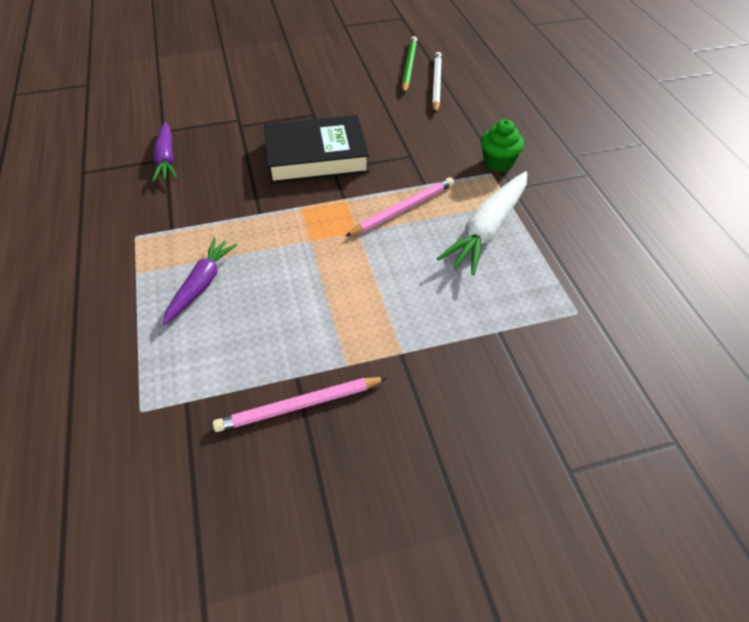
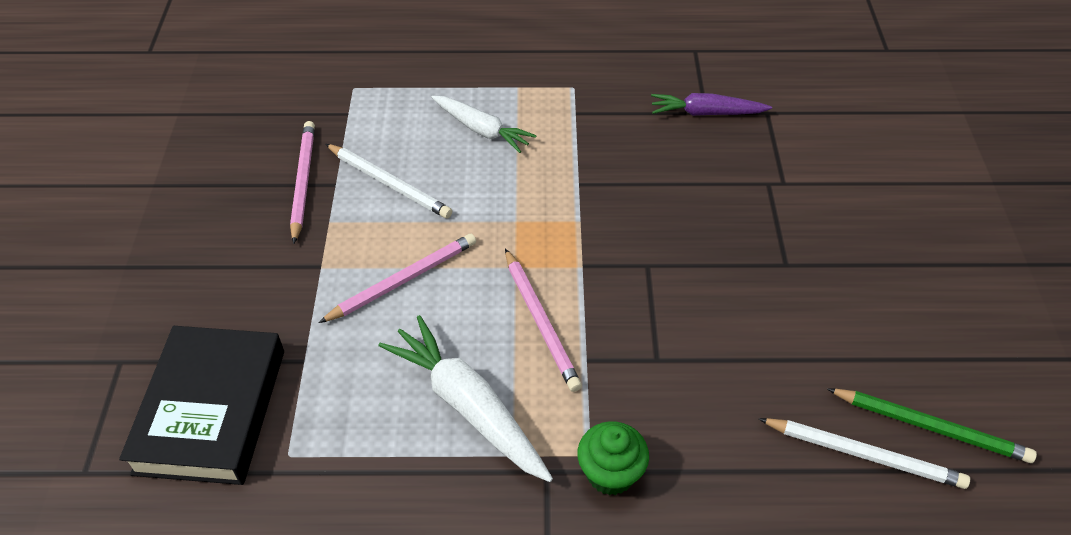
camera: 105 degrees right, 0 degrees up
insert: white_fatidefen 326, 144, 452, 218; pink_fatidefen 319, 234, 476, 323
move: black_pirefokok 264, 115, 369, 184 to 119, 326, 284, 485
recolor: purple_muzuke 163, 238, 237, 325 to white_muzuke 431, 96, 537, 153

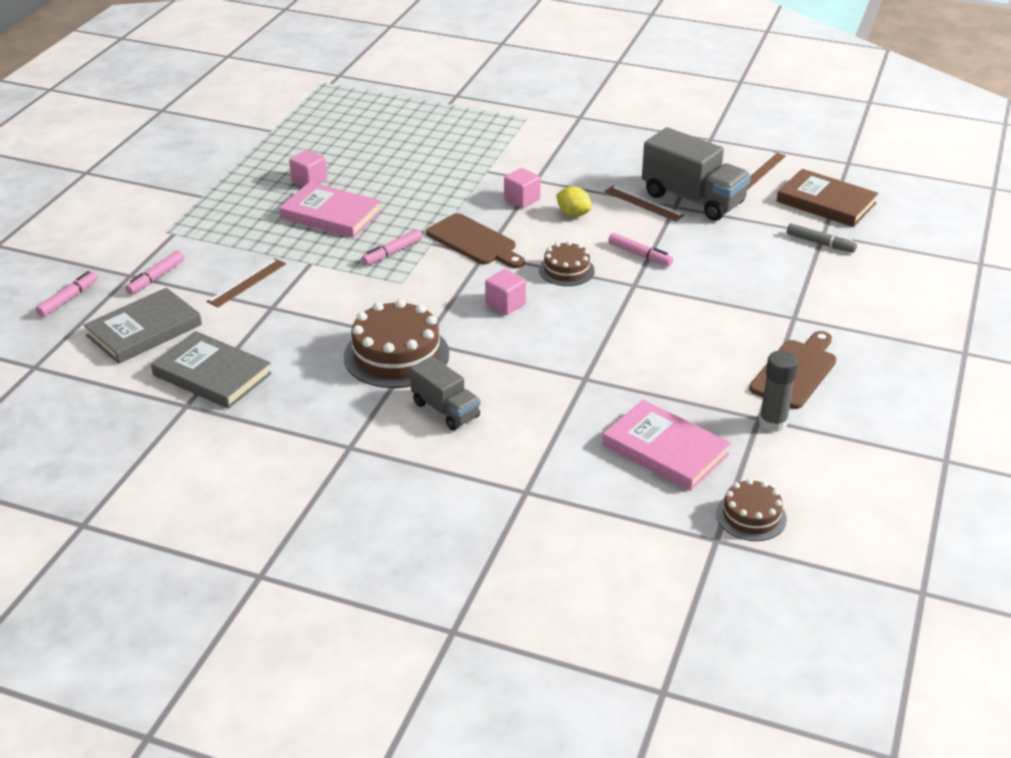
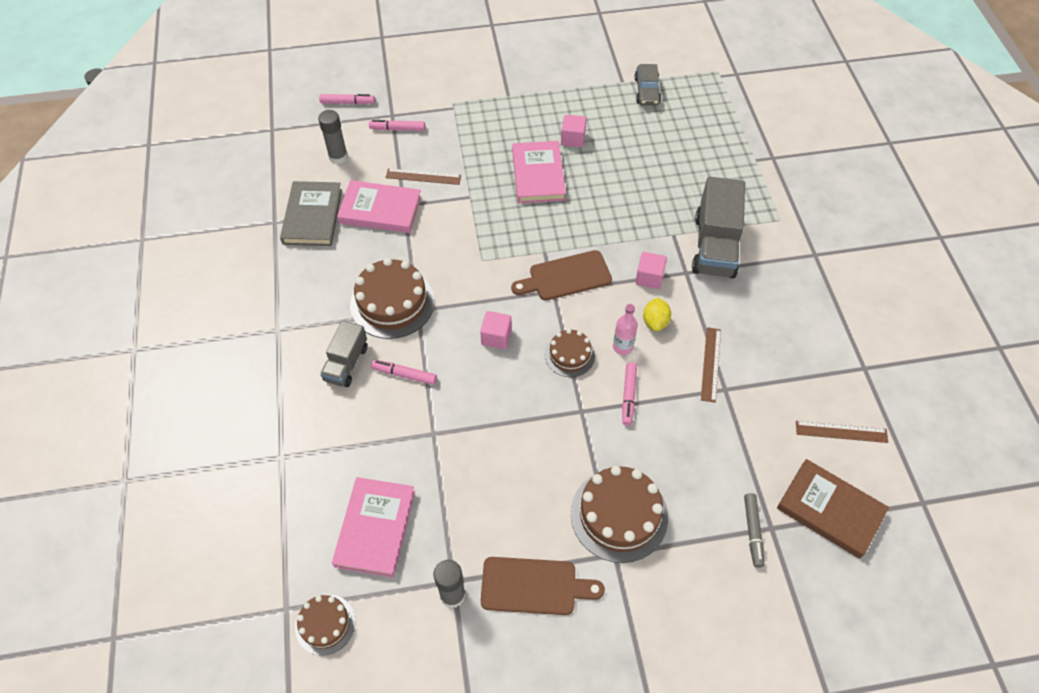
camera: 60 degrees right, 20 degrees up
insert: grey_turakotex 634, 64, 661, 106; pink_pirefokok 337, 180, 421, 233; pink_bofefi 613, 304, 638, 355; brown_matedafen 571, 466, 668, 563
move: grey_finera 642, 127, 751, 221 to 692, 177, 745, 278; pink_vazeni 362, 229, 422, 265 to 371, 360, 437, 385
replace: grey_pirefokok 84, 288, 202, 364 to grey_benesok 318, 110, 348, 164
rotate: brown_pirefokok 777, 169, 878, 227 = 777, 459, 889, 559 60 degrees counterclockwise; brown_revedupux 426, 213, 525, 268 = 511, 250, 612, 301 60 degrees clockwise

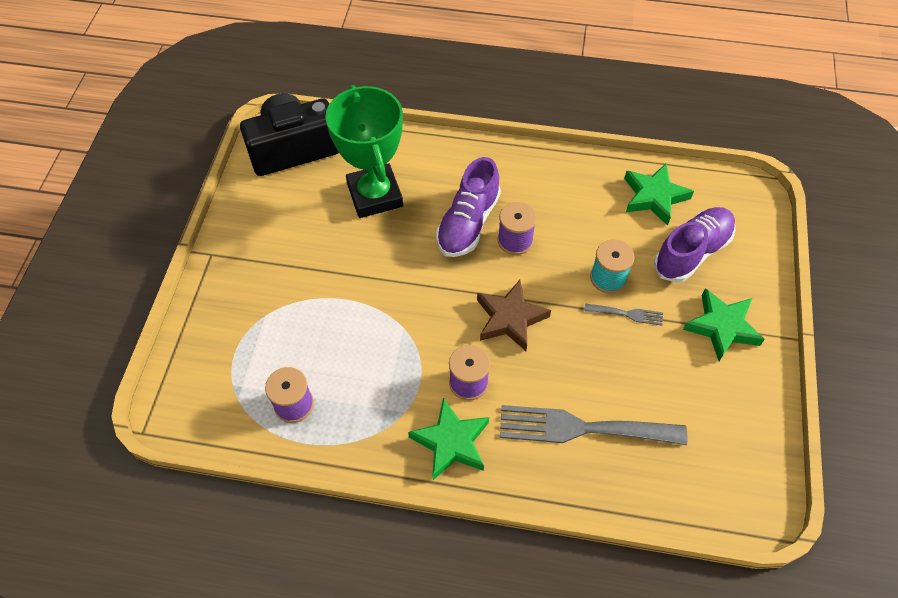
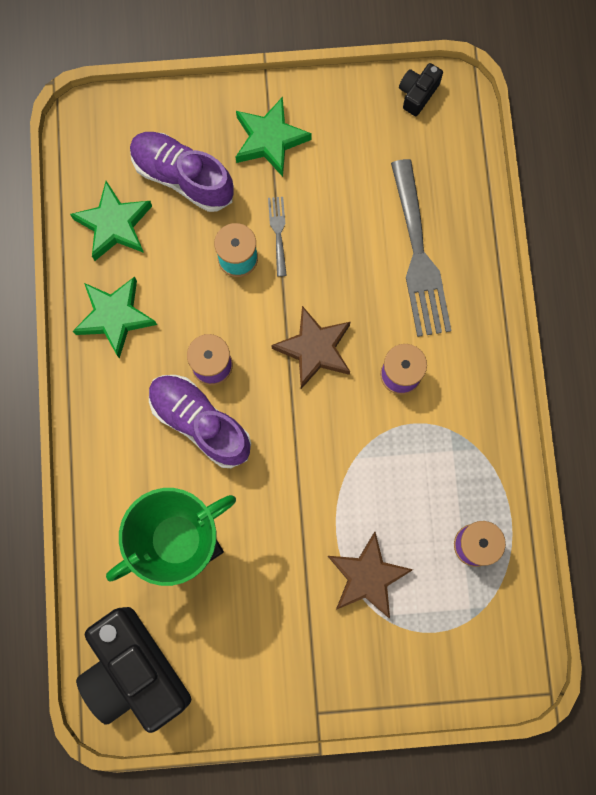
camera: 105 degrees left, 20 degrees up
insert: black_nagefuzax 399, 63, 443, 116; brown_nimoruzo 328, 532, 413, 618
move: green_nimoruzo 408, 398, 489, 480 to 73, 277, 157, 359
rotate: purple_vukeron 436, 157, 501, 257 = 149, 375, 251, 468 150 degrees counterclockwise

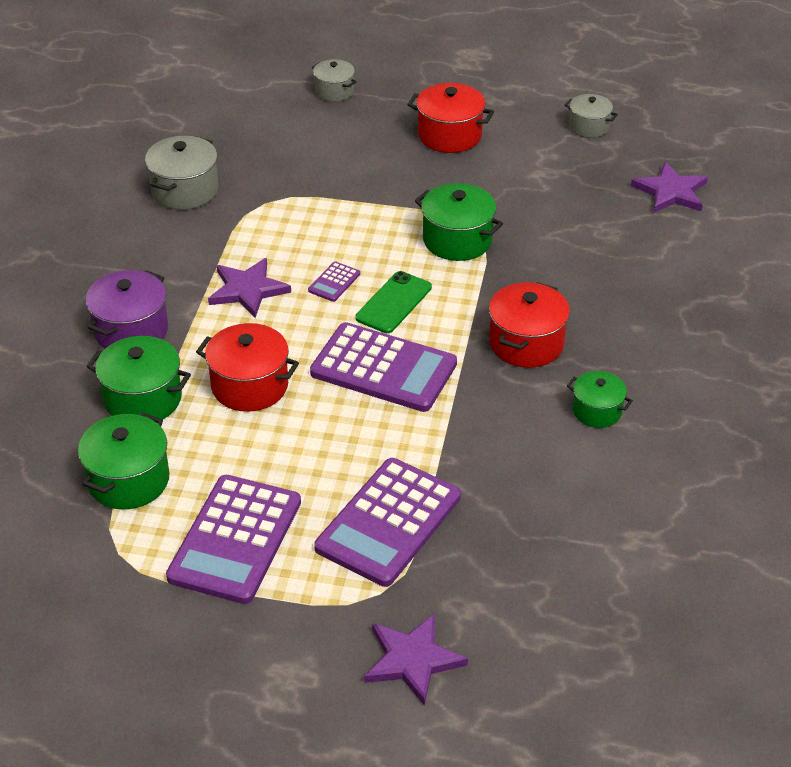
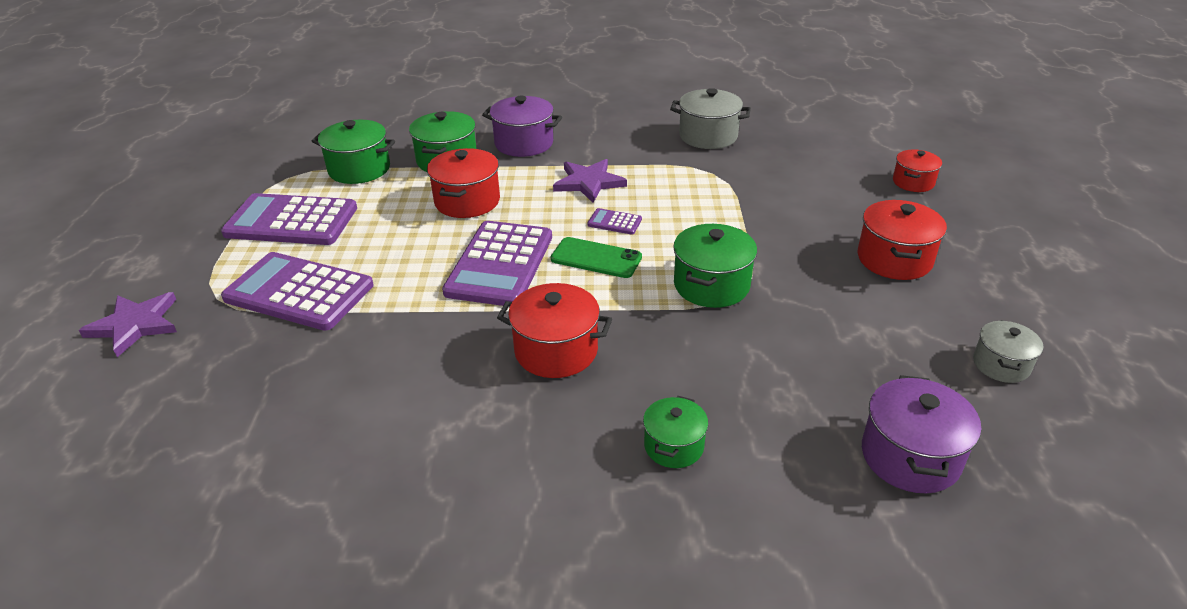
camera: 80 degrees right, 5 degrees down
move: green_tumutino 567, 371, 633, 428 to 643, 396, 708, 468
replace: purple_nimoruzo 631, 162, 708, 213 to purple_tumutino 862, 375, 981, 493
recolor: grey_tumutino 312, 59, 357, 102 to red_tumutino 893, 149, 942, 192

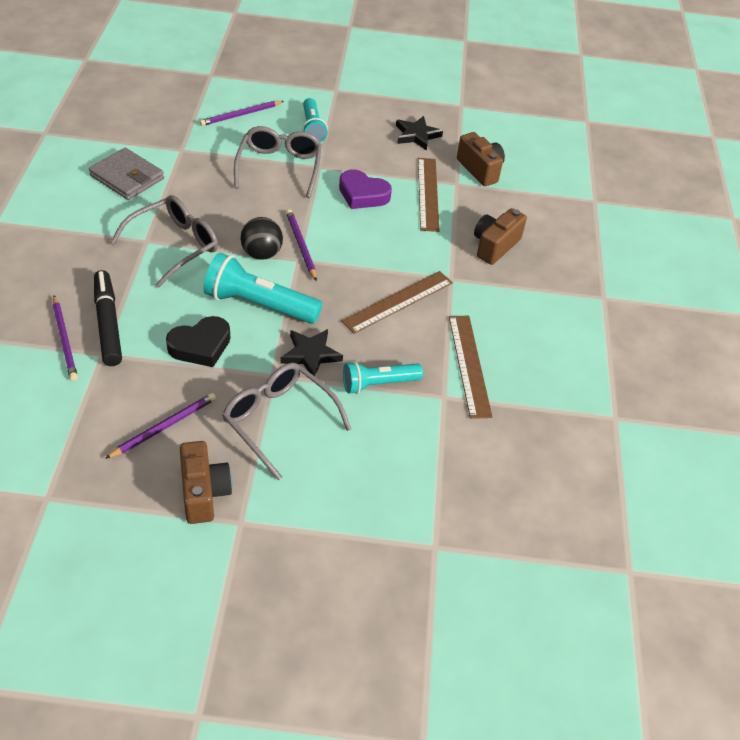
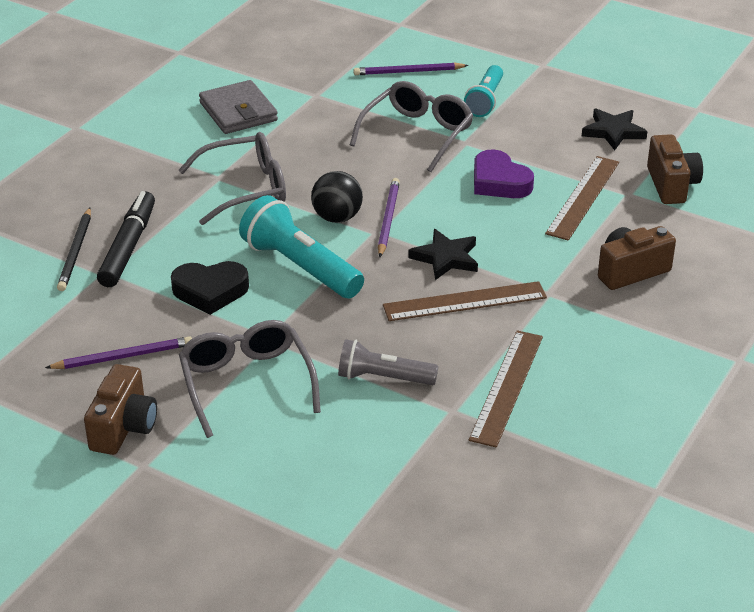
camera: 30 degrees right, 10 degrees down
move: black_nimoruzo 281, 329, 343, 376 to 408, 229, 478, 280
recolor: purple_fatidefen 53, 295, 78, 381 to black_fatidefen 57, 208, 91, 291; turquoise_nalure 343, 361, 423, 394 to grey_nalure 338, 339, 438, 385

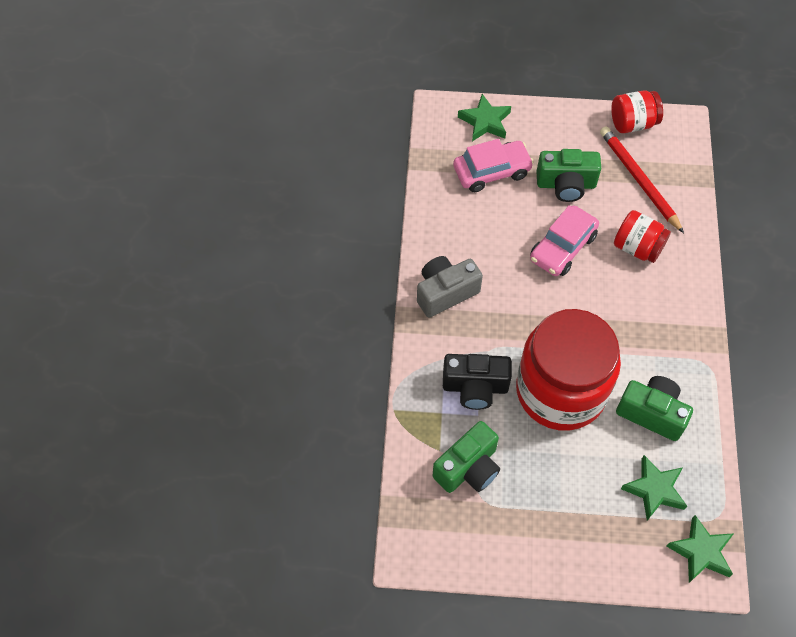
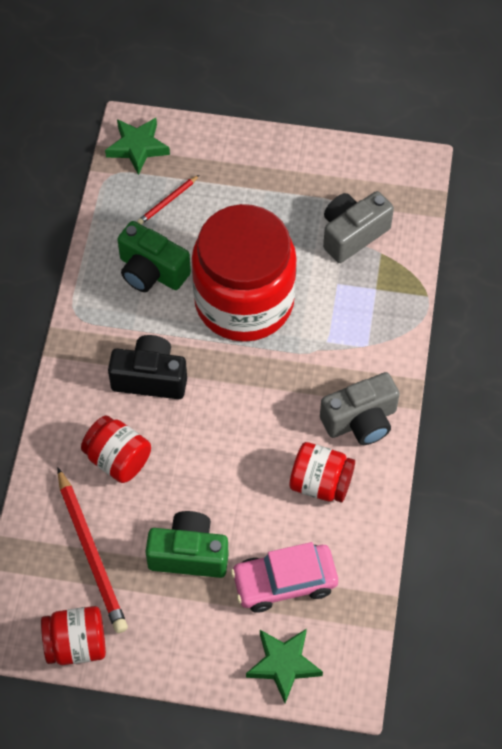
camera: 175 degrees left, 0 degrees up
delete: pink_turakotex 530, 205, 599, 276
insert: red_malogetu 289, 442, 355, 502
move: black_nagefuzax 443, 354, 512, 410 to 108, 335, 187, 399
replace: green_nimoruzo 621, 455, 687, 520 to red_fatidefen 137, 175, 199, 225
recolor: green_nagefuzax 432, 421, 500, 493 to grey_nagefuzax 323, 191, 394, 263

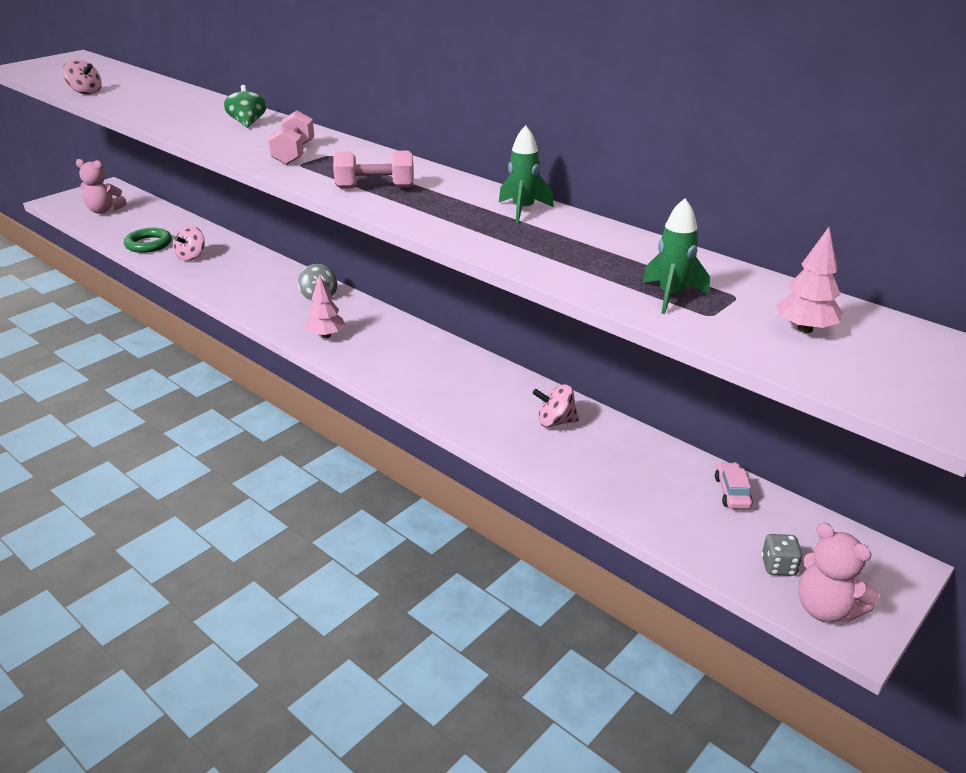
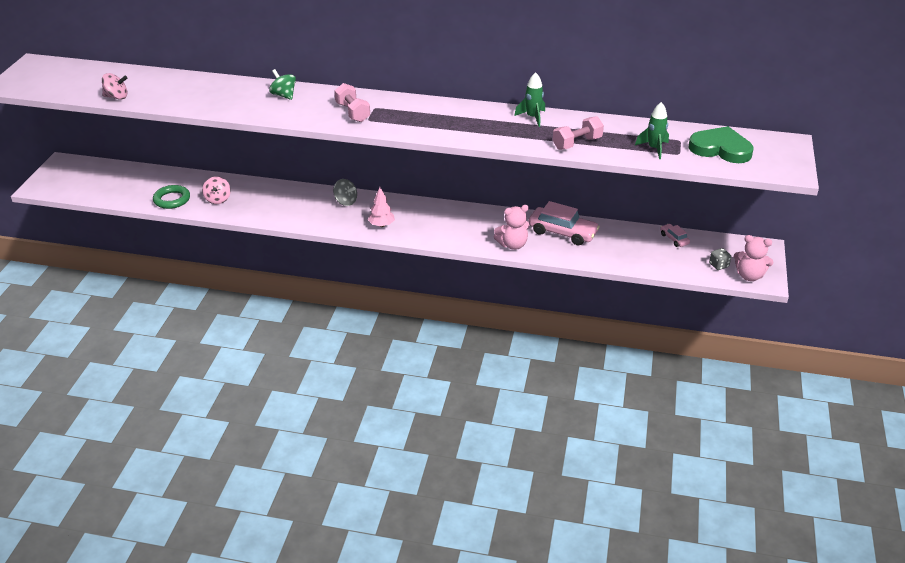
camera: 30 degrees left, 5 degrees up
move: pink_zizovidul 333, 151, 413, 188 to 553, 116, 604, 150; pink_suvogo 76, 159, 127, 214 to 494, 205, 529, 250
replace: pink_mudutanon 776, 227, 842, 333 to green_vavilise 689, 126, 754, 163; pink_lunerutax 533, 384, 579, 427 to pink_turakotex 529, 201, 600, 245

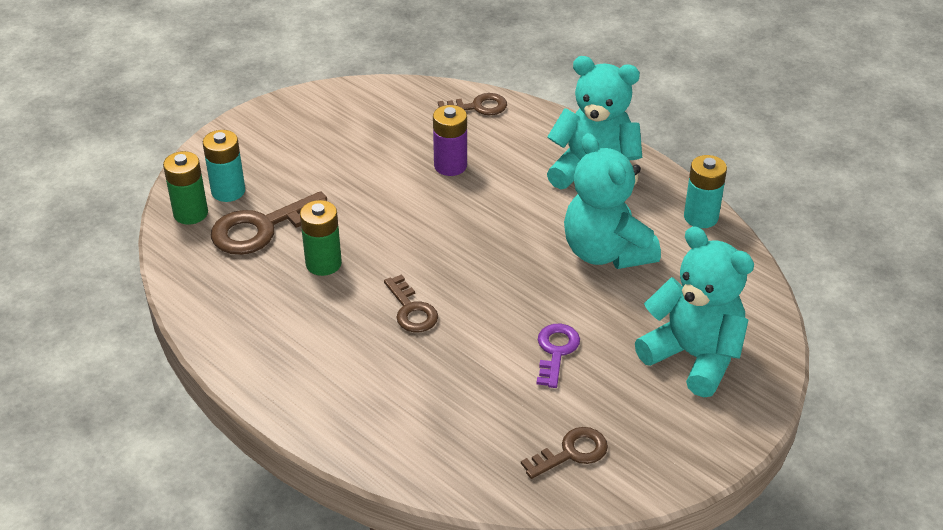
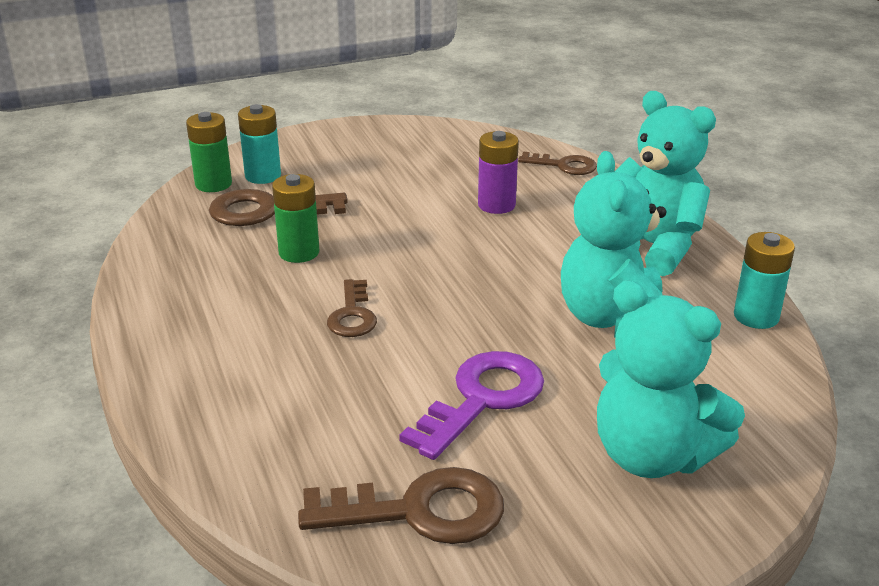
camera: 25 degrees right, 10 degrees down
rotate: turquoise_suvogo 635, 227, 754, 397 = 597, 280, 745, 478 150 degrees clockwise
resize: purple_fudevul 536, 324, 580, 388 = 399, 351, 544, 460 x1.62; brown_fudevul 521, 427, 608, 479 = 298, 467, 504, 544 x1.62

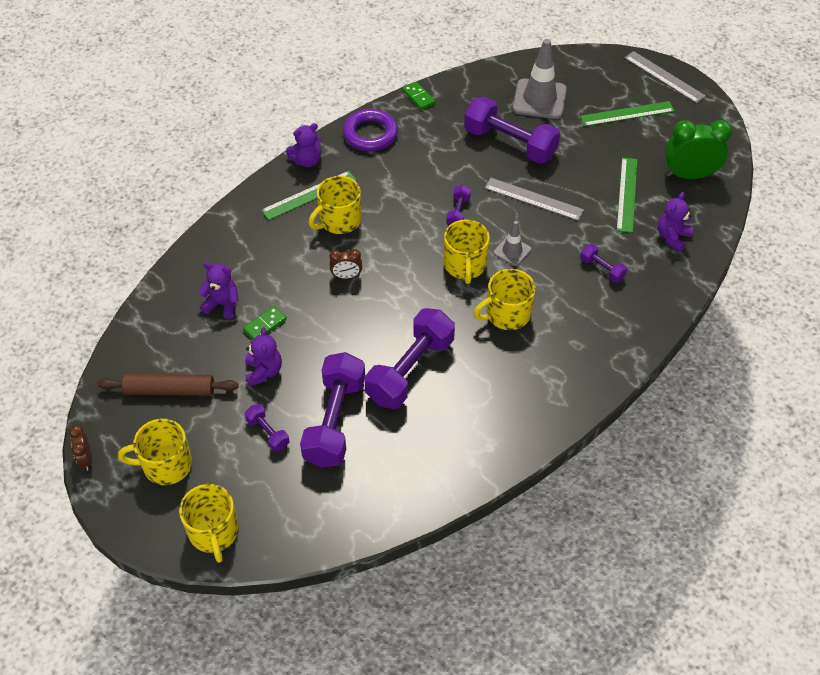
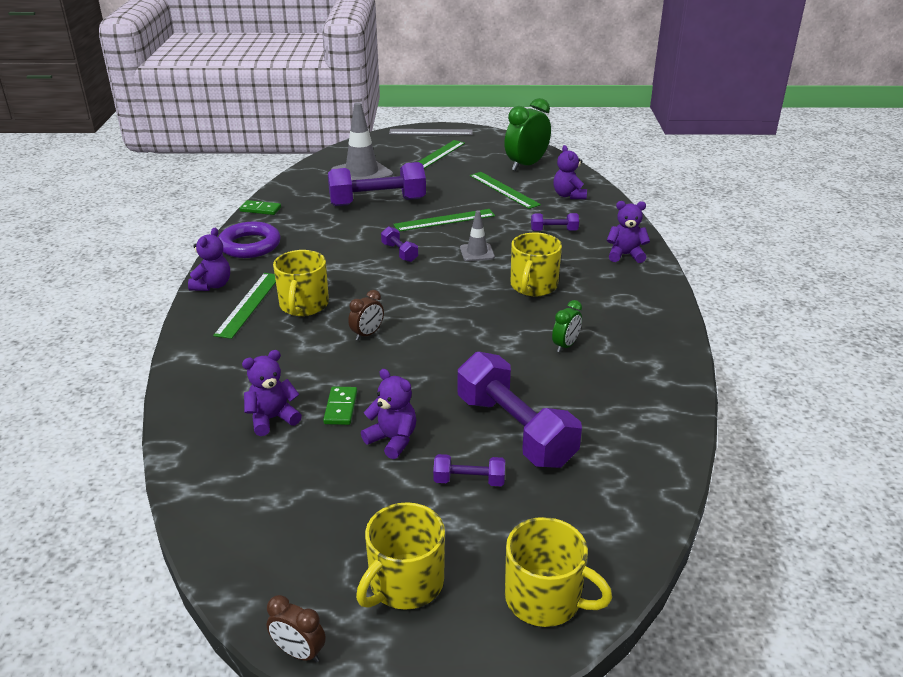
camera: 45 degrees left, 20 degrees down
delete: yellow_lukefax 444, 219, 490, 284; purple_zizovidul 365, 308, 455, 409; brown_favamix 98, 374, 238, 396
insert: purple_suvogo 607, 201, 650, 263; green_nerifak 552, 300, 582, 352
recolor: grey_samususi 485, 178, 584, 221 to green_samususi 393, 209, 495, 231

